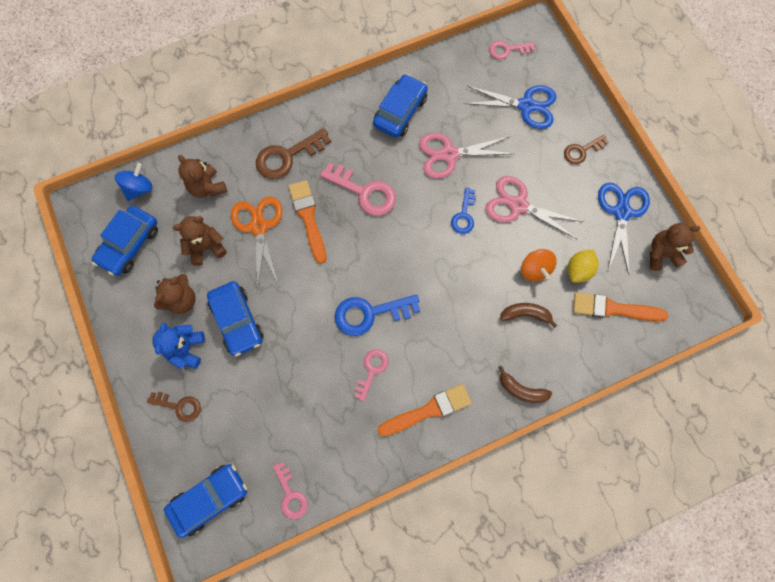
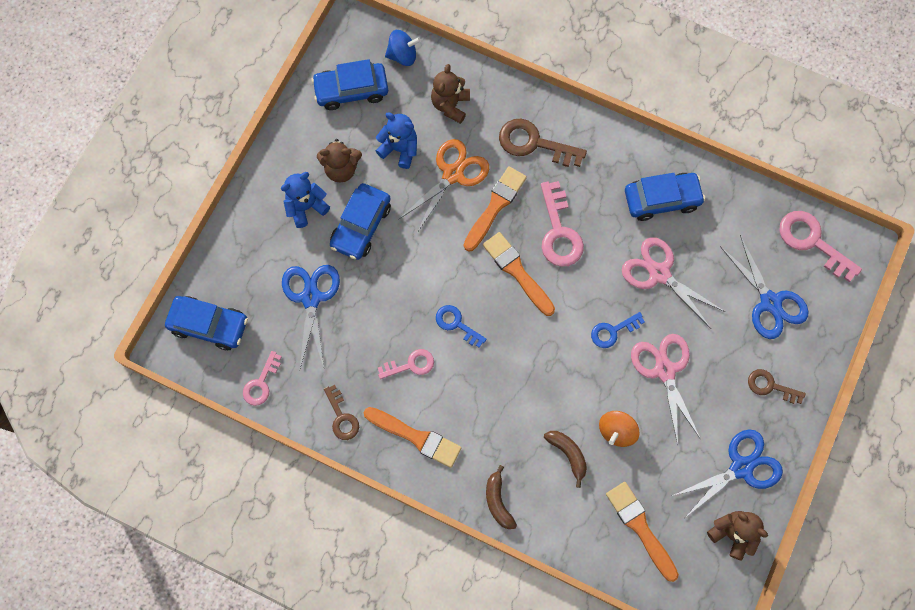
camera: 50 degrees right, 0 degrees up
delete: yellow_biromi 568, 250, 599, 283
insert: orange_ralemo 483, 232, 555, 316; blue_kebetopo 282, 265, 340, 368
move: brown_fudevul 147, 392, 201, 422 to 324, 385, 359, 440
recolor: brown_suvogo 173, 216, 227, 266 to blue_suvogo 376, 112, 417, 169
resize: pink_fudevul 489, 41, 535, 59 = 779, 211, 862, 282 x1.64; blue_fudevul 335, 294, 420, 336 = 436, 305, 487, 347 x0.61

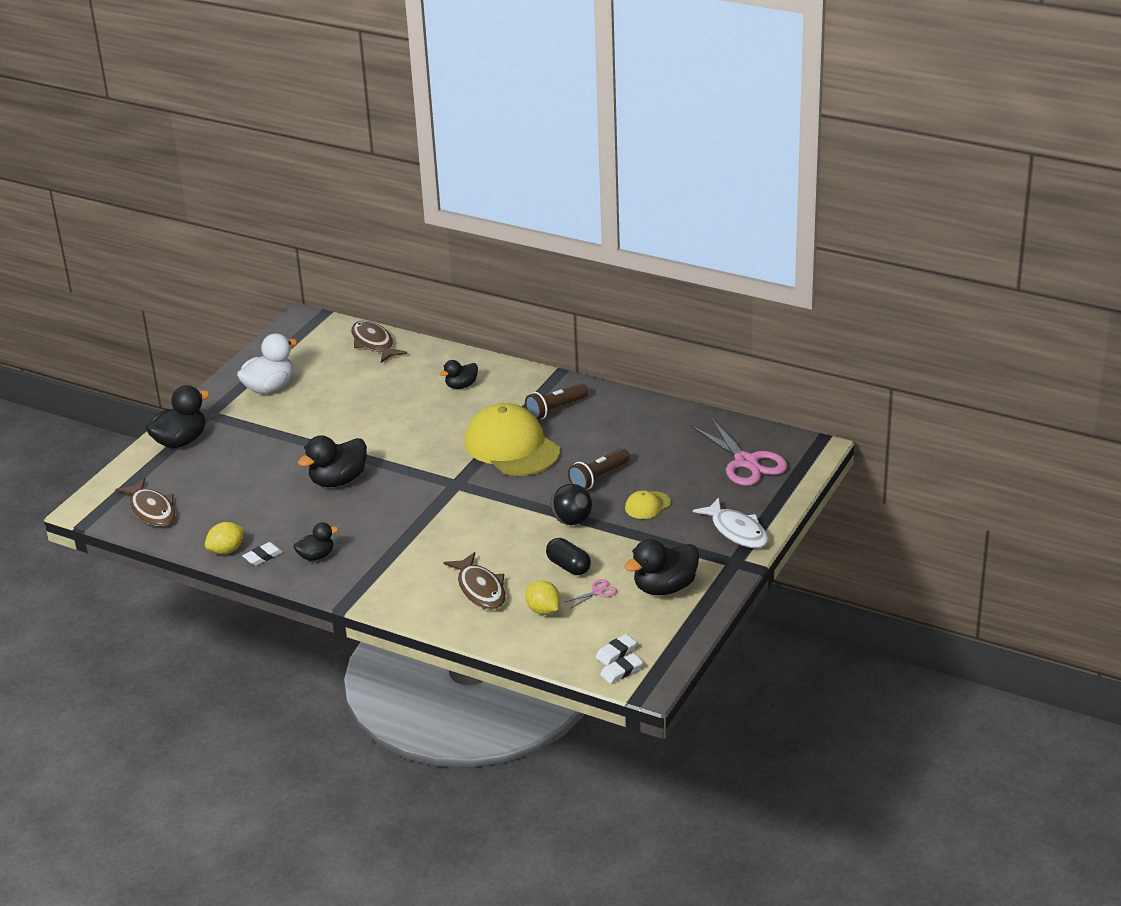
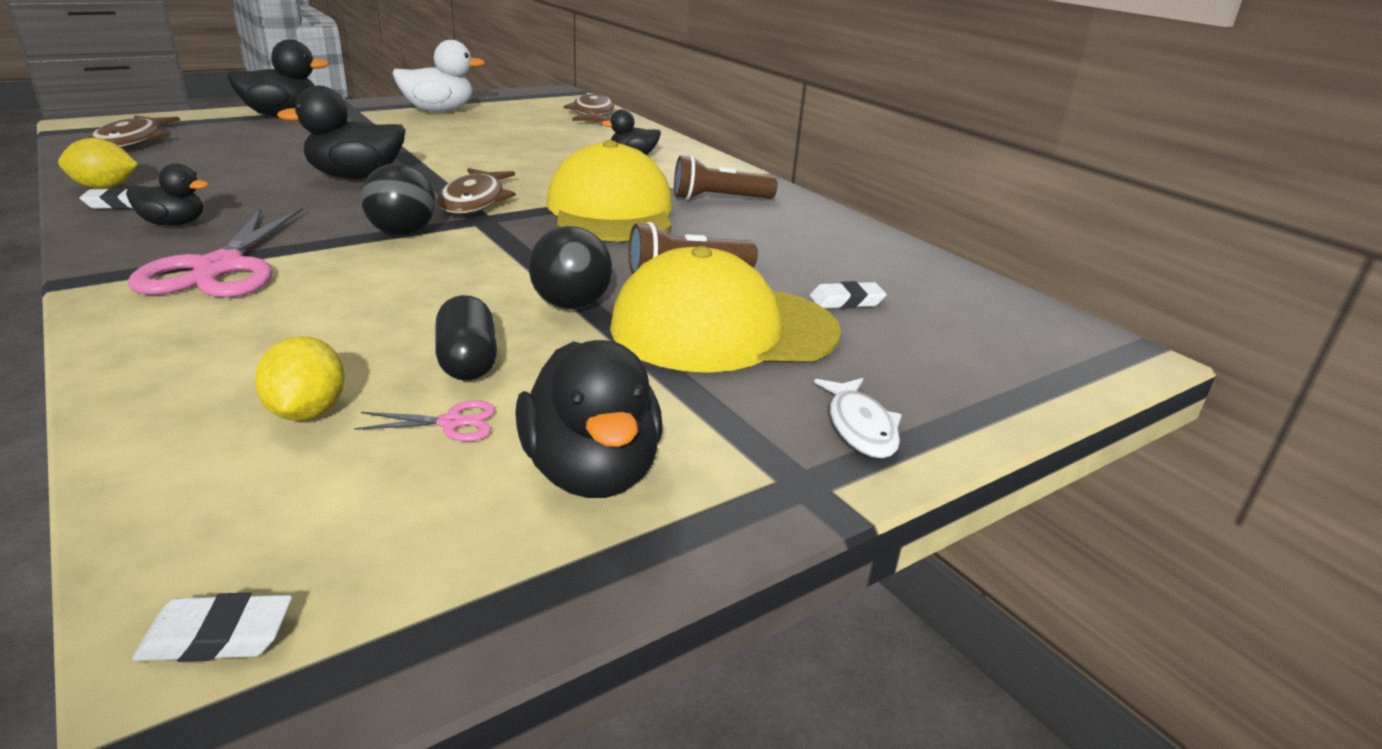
camera: 25 degrees right, 5 degrees down
insert: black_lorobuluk 361, 163, 436, 236
move: pink_kebetopo 691, 417, 788, 486 to 128, 208, 303, 298; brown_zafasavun 443, 552, 506, 610 to 437, 168, 516, 215; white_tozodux 596, 634, 637, 666 to 810, 281, 887, 309
rotate: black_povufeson 624, 539, 699, 595 = 515, 340, 663, 498 105 degrees counterclockwise
resize: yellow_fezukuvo 625, 491, 671, 519 = 610, 246, 841, 373 x2.31; white_zafasavun 693, 497, 768, 548 = 814, 378, 902, 459 x0.66

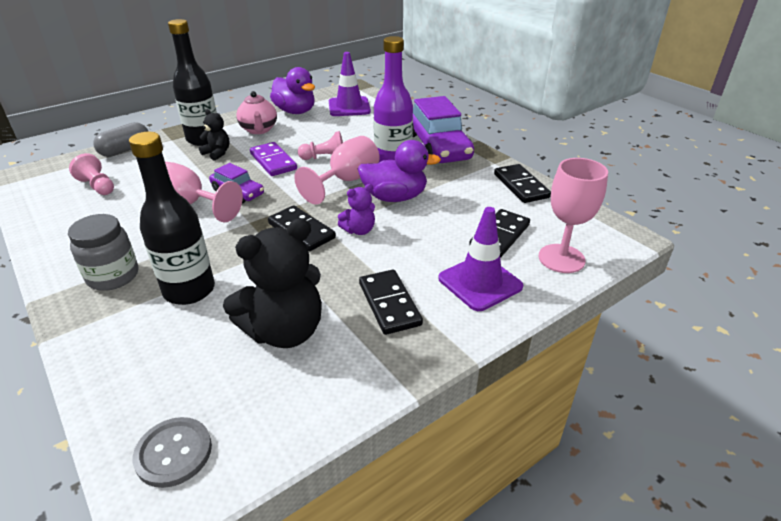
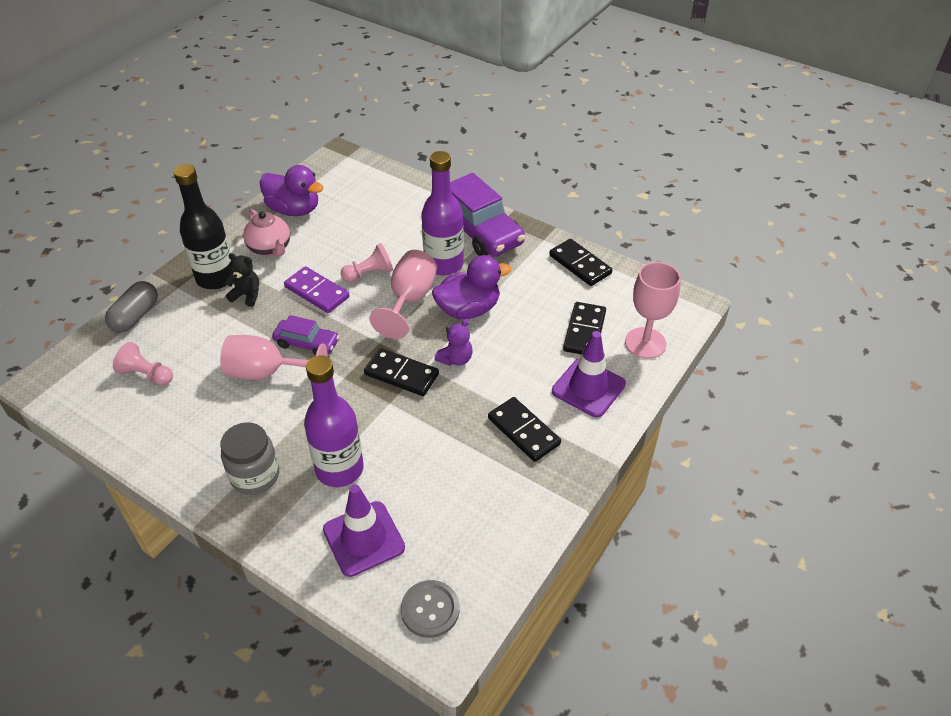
camera: 20 degrees left, 10 degrees up
delete: black_suvogo 223, 218, 322, 348
move: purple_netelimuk 329, 52, 371, 116 to 323, 485, 405, 577
recolor: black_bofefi 129, 132, 215, 305 to purple_bofefi 304, 355, 364, 487

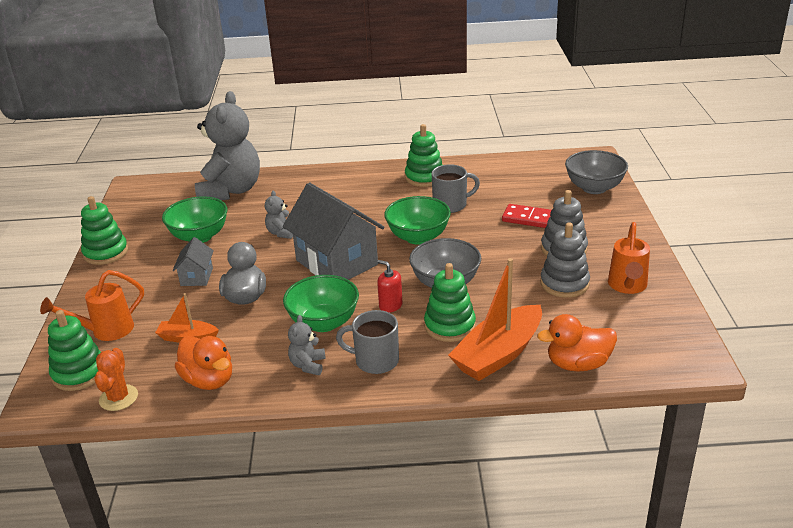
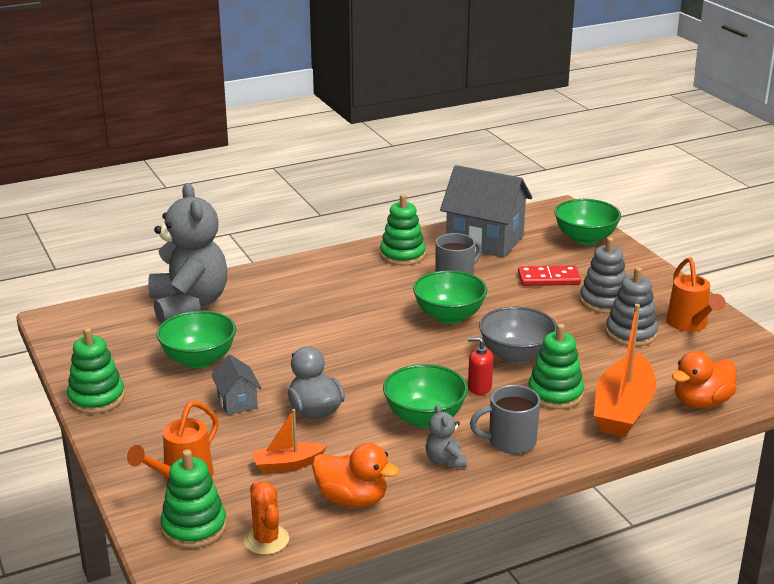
camera: 25 degrees left, 5 degrees down
delete: grey_suvogo 265, 190, 293, 239
move: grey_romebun 283, 183, 384, 280 to 440, 165, 532, 258
recolor: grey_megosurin 565, 150, 628, 194 to green_megosurin 554, 199, 621, 245

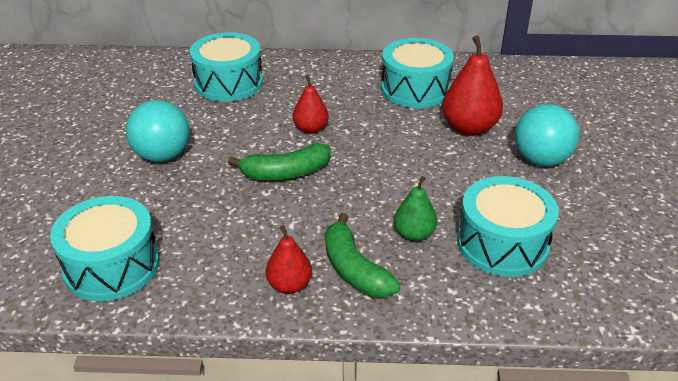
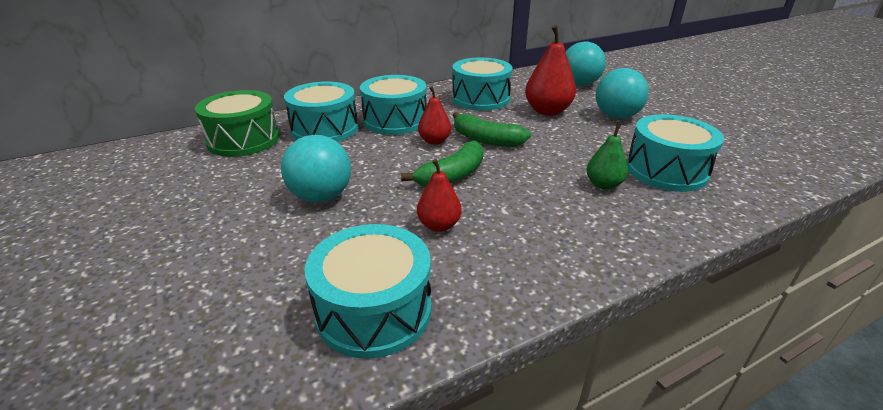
camera: 30 degrees left, 5 degrees down
insert: turquoise_lorobuluk 566, 41, 606, 86; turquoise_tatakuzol 360, 75, 427, 135; green_tatakuzol 195, 90, 279, 157
move: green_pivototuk 325, 213, 400, 298 to 453, 112, 531, 147; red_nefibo 266, 225, 312, 294 to 417, 159, 462, 232

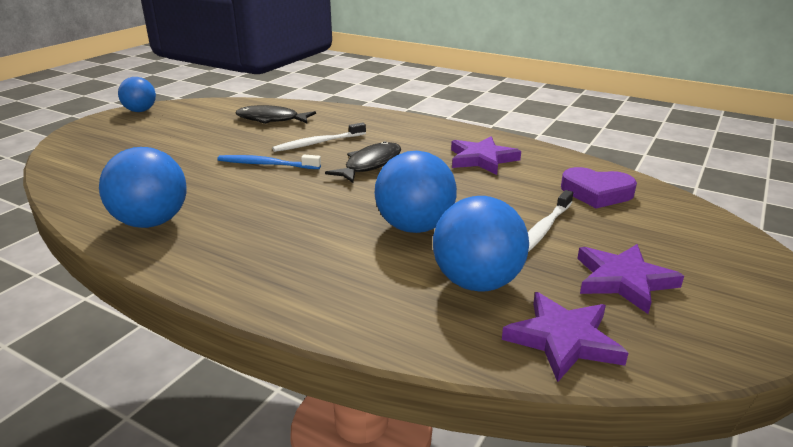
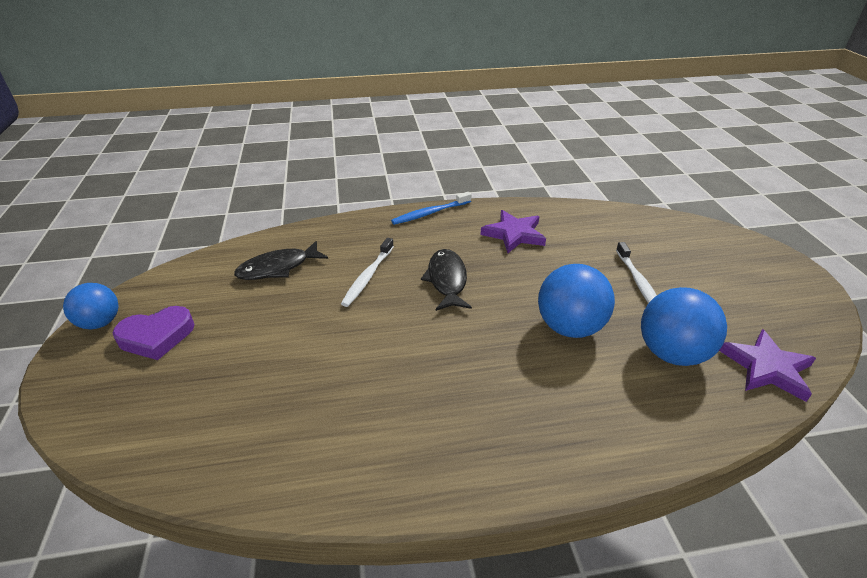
camera: 40 degrees left, 10 degrees up
delete: blue_lorobuluk 99, 147, 187, 228; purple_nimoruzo 577, 244, 684, 314
move: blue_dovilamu 217, 155, 321, 169 to 391, 192, 472, 225; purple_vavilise 561, 167, 637, 208 to 112, 306, 194, 360

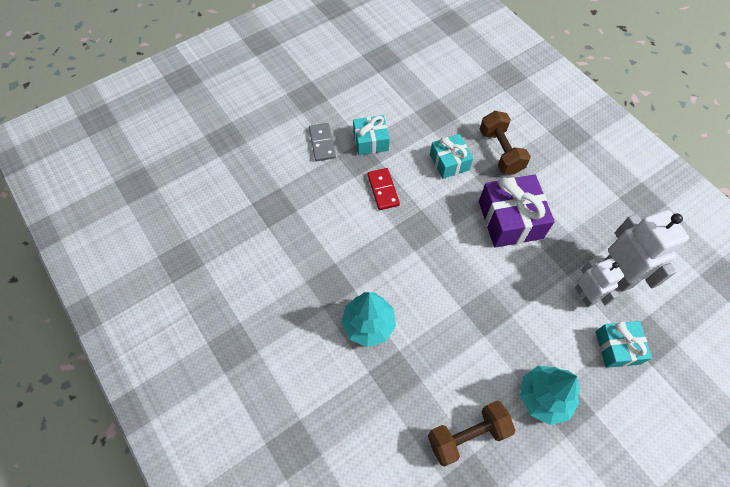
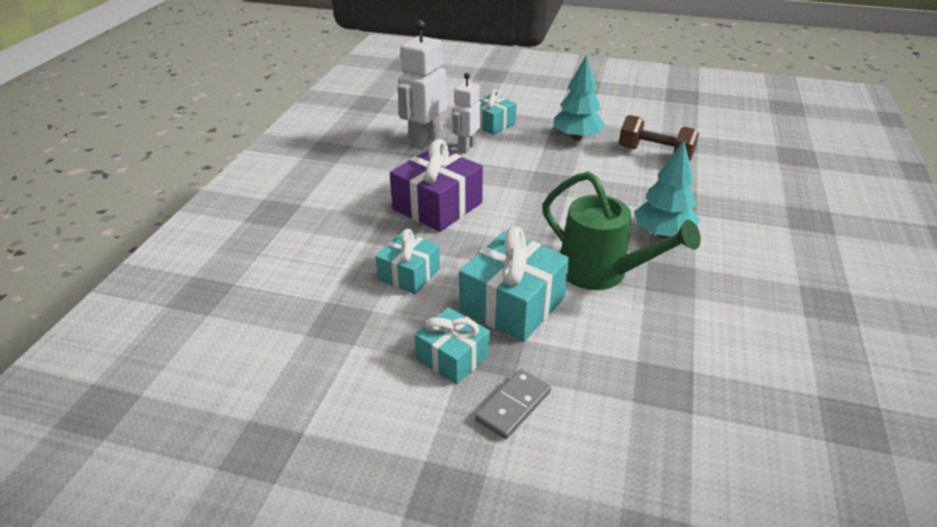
camera: 130 degrees left, 25 degrees down
delete: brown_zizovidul 480, 111, 531, 175
insert: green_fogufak 542, 171, 701, 290
replace: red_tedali 367, 168, 400, 210 to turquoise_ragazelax 459, 226, 569, 342

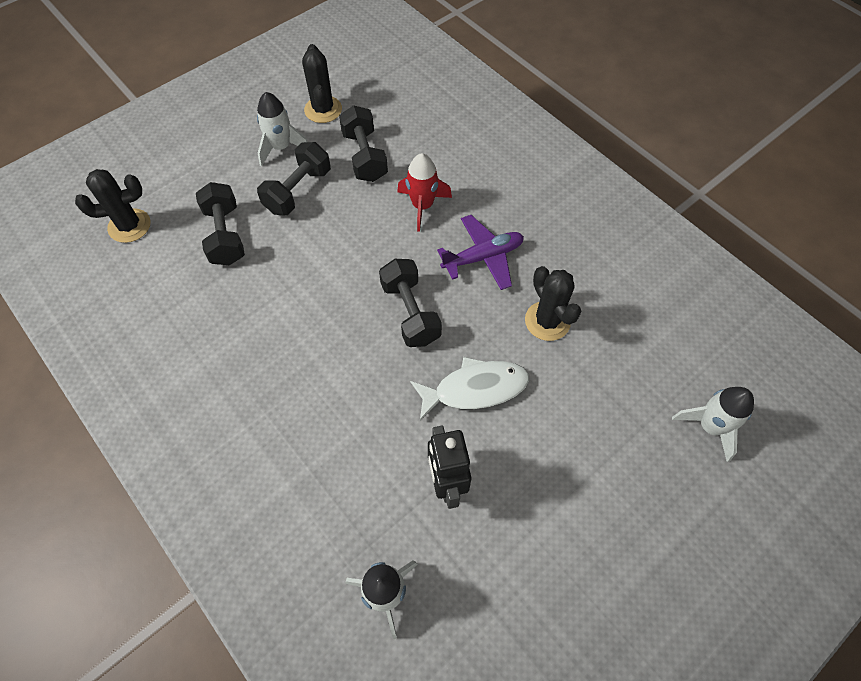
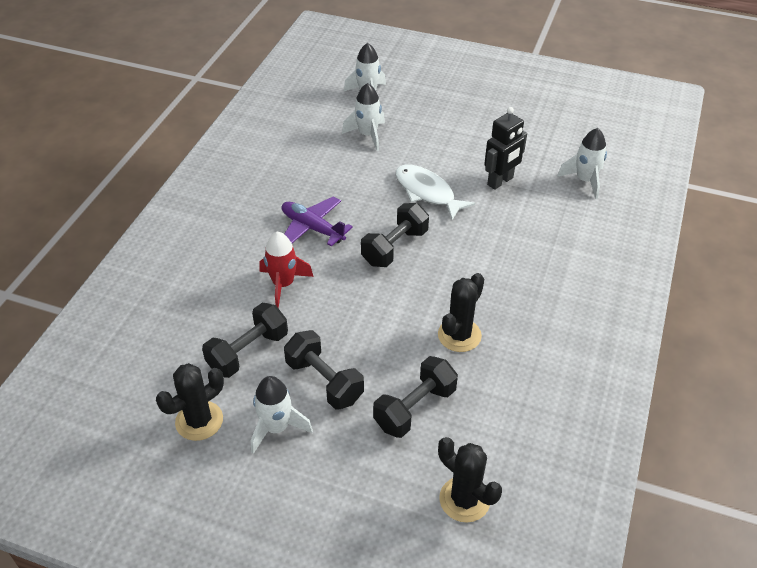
camera: 120 degrees left, 15 degrees down
insert: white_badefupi 342, 83, 385, 151
move: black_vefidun 525, 266, 581, 341 to 438, 273, 484, 352
rotate: black_zizovidul 257, 142, 331, 215 = 284, 330, 364, 410 45 degrees clockwise

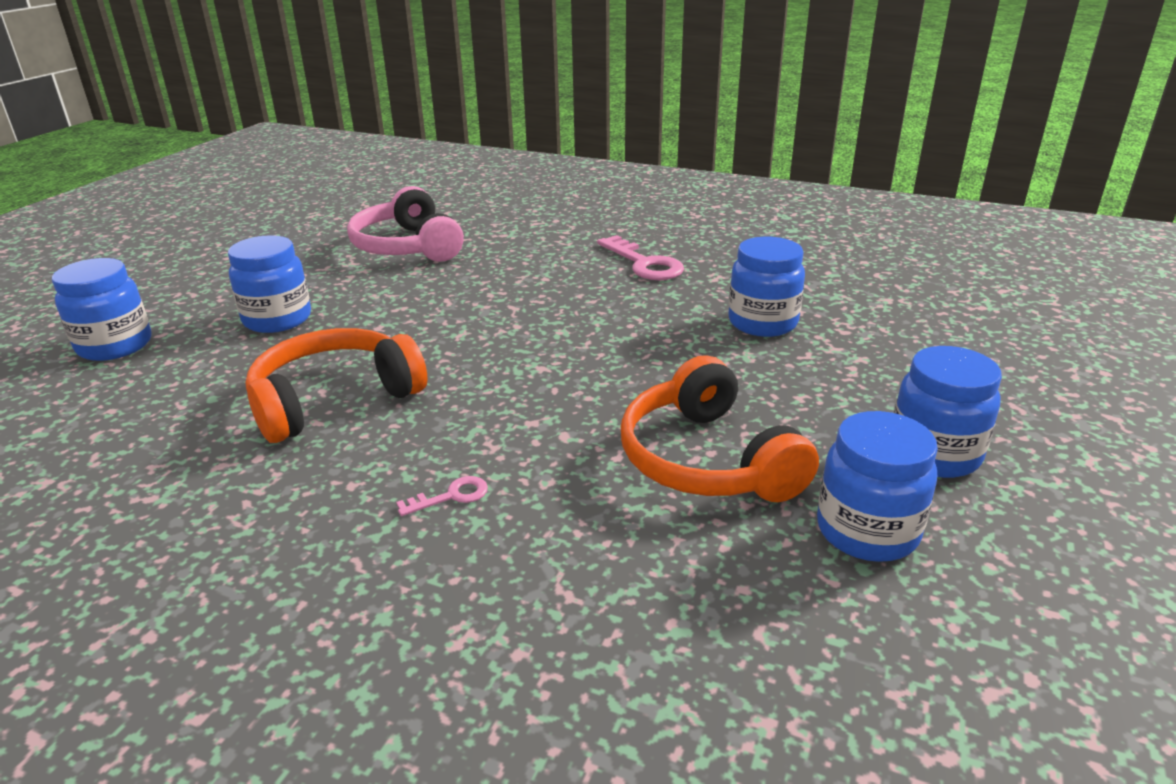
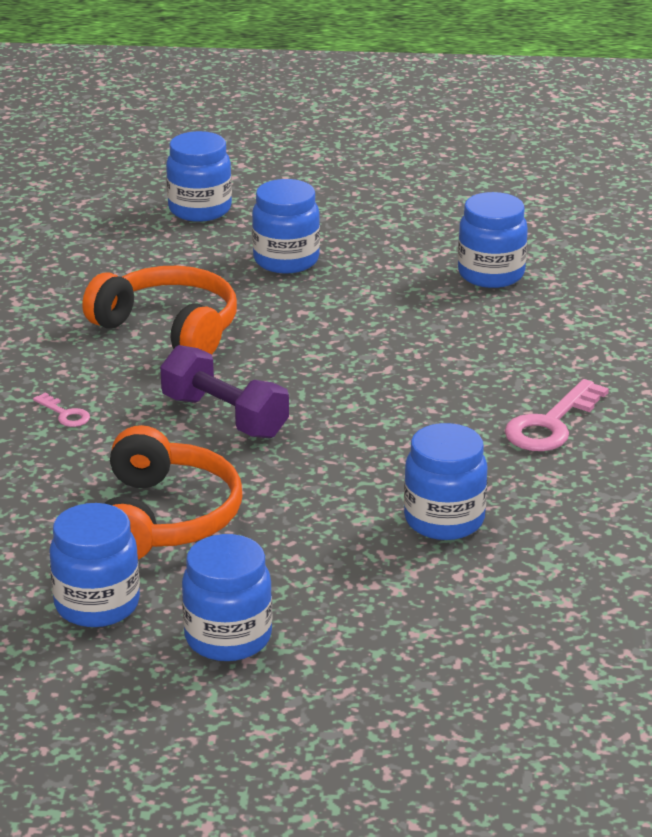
camera: 70 degrees right, 0 degrees up
insert: purple_zizovidul 160, 345, 289, 439
replace: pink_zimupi 347, 186, 464, 262 to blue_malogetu 458, 192, 528, 288
rotate: orange_zimupi 621, 355, 819, 502 = 103, 425, 242, 560 135 degrees clockwise

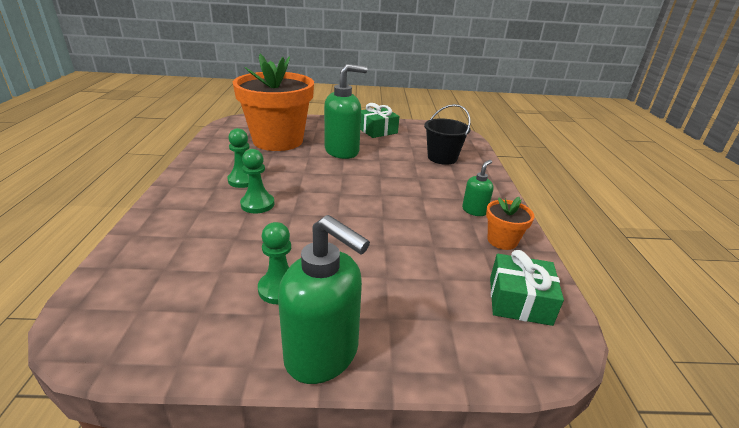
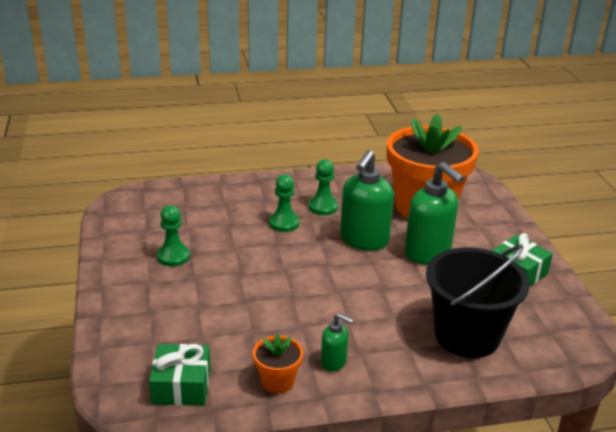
camera: 80 degrees right, 0 degrees up
move: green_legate 278, 215, 370, 384 to 340, 150, 394, 251
resize: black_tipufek 424, 104, 471, 165 = 426, 245, 530, 358 x1.55

